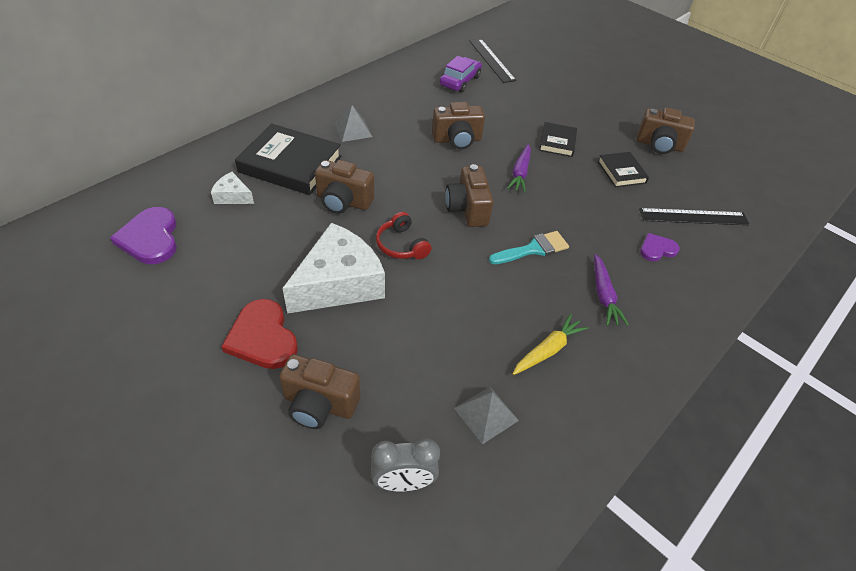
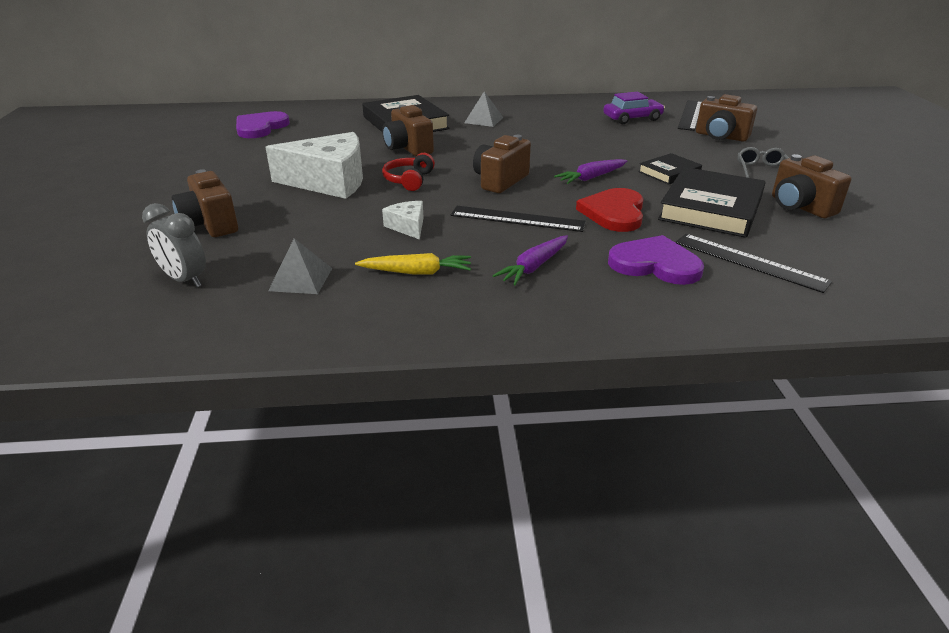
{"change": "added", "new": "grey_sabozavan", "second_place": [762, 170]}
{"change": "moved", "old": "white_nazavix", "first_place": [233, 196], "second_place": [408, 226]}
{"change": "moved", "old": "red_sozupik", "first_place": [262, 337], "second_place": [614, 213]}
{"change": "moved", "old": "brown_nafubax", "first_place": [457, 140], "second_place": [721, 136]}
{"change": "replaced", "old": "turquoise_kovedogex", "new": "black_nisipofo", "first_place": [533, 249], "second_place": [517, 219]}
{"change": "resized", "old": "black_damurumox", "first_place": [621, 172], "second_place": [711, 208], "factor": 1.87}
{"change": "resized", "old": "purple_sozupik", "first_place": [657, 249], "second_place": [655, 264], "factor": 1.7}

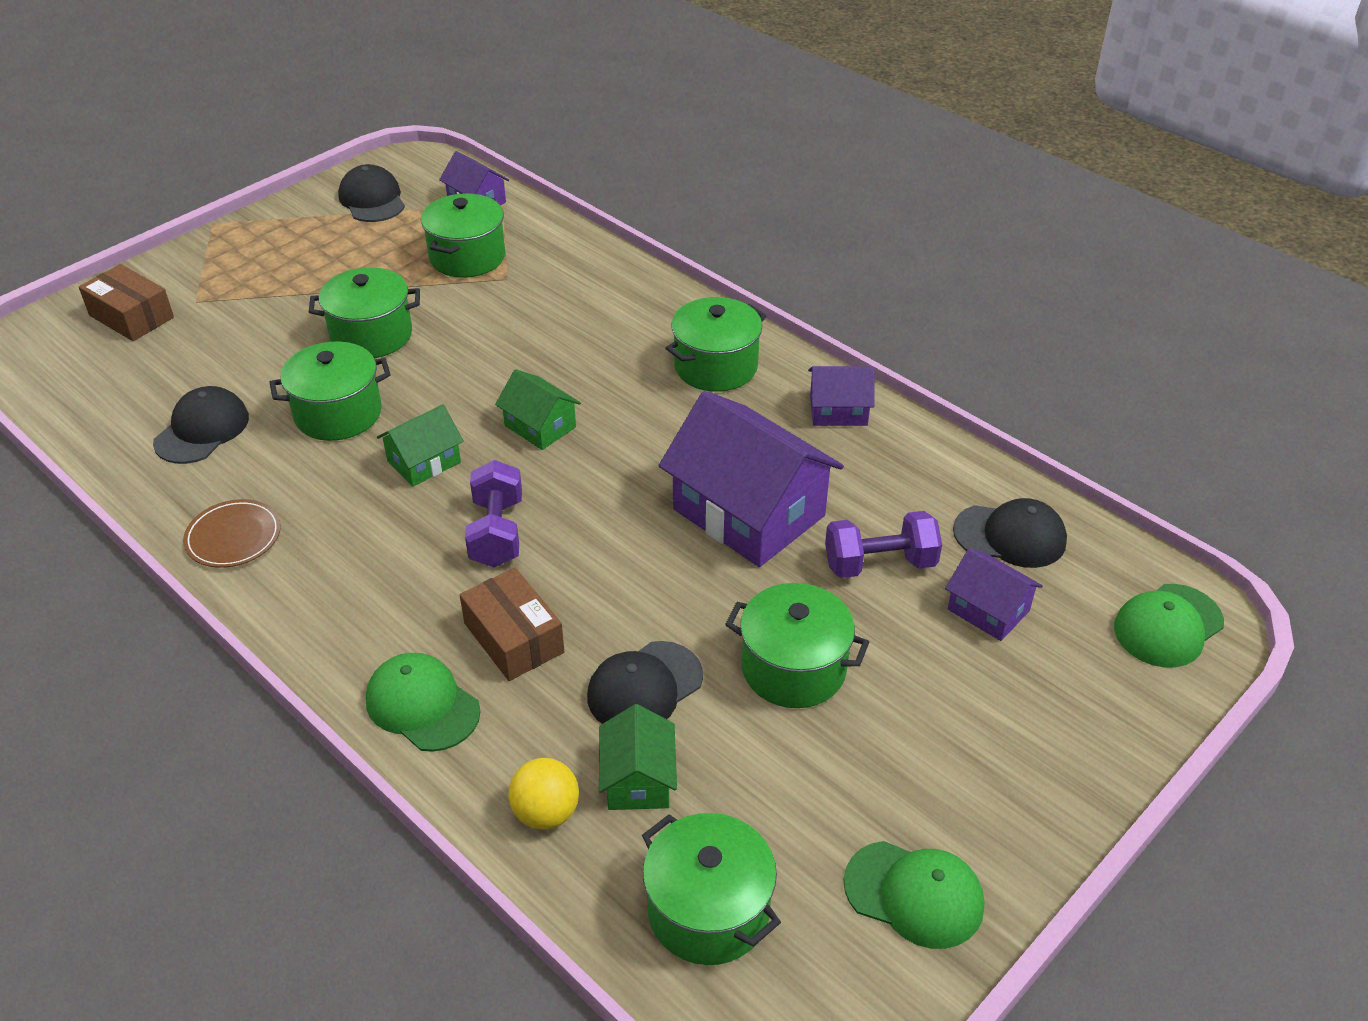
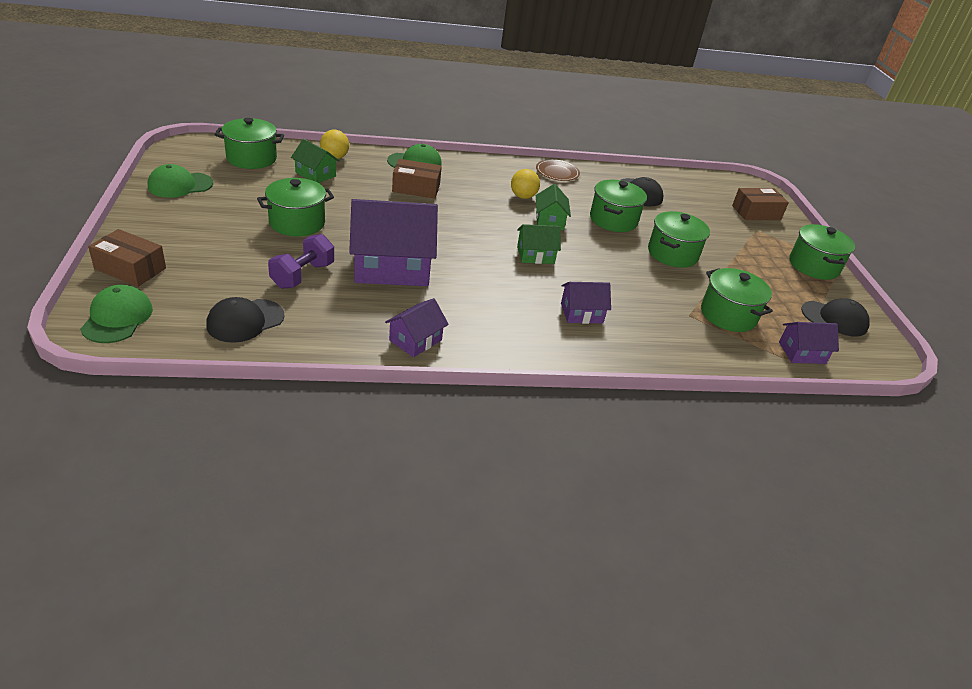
{"change": "removed", "old": "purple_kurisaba", "first_place": [497, 532]}
{"change": "removed", "old": "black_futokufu", "first_place": [644, 687]}
{"change": "added", "new": "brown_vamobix", "second_place": [130, 268]}
{"change": "added", "new": "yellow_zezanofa", "second_place": [523, 196]}
{"change": "moved", "old": "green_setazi", "first_place": [715, 366], "second_place": [813, 266]}
{"change": "moved", "old": "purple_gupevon", "first_place": [988, 610], "second_place": [581, 313]}

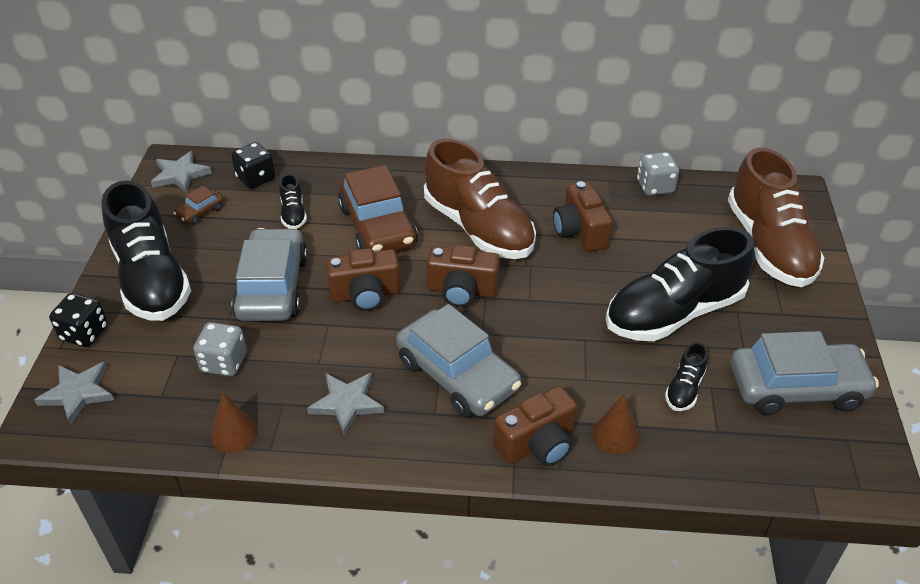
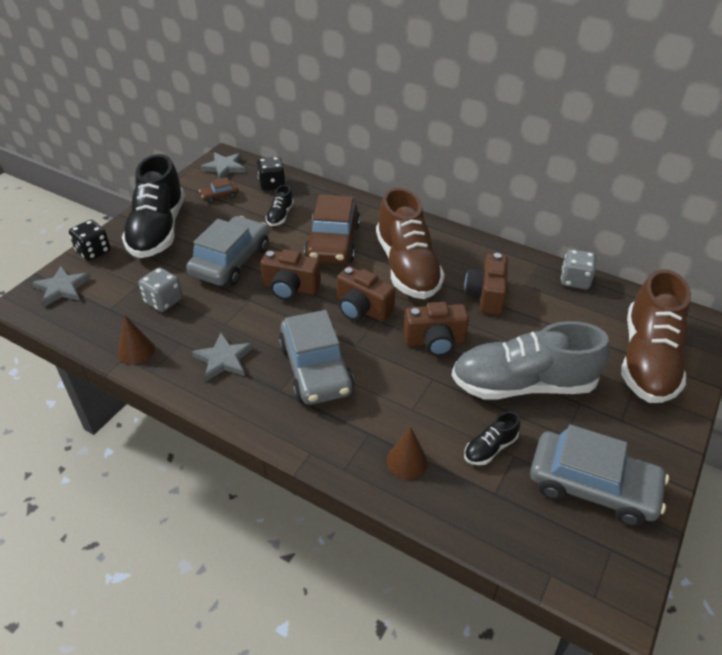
{"change": "moved", "old": "brown_nafubax", "first_place": [537, 444], "second_place": [435, 341]}
{"change": "recoloured", "old": "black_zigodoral", "new": "grey_zigodoral", "first_place": [674, 313], "second_place": [522, 384]}

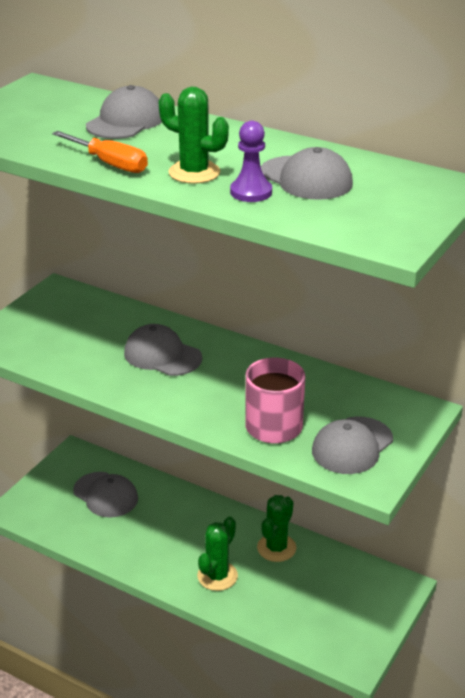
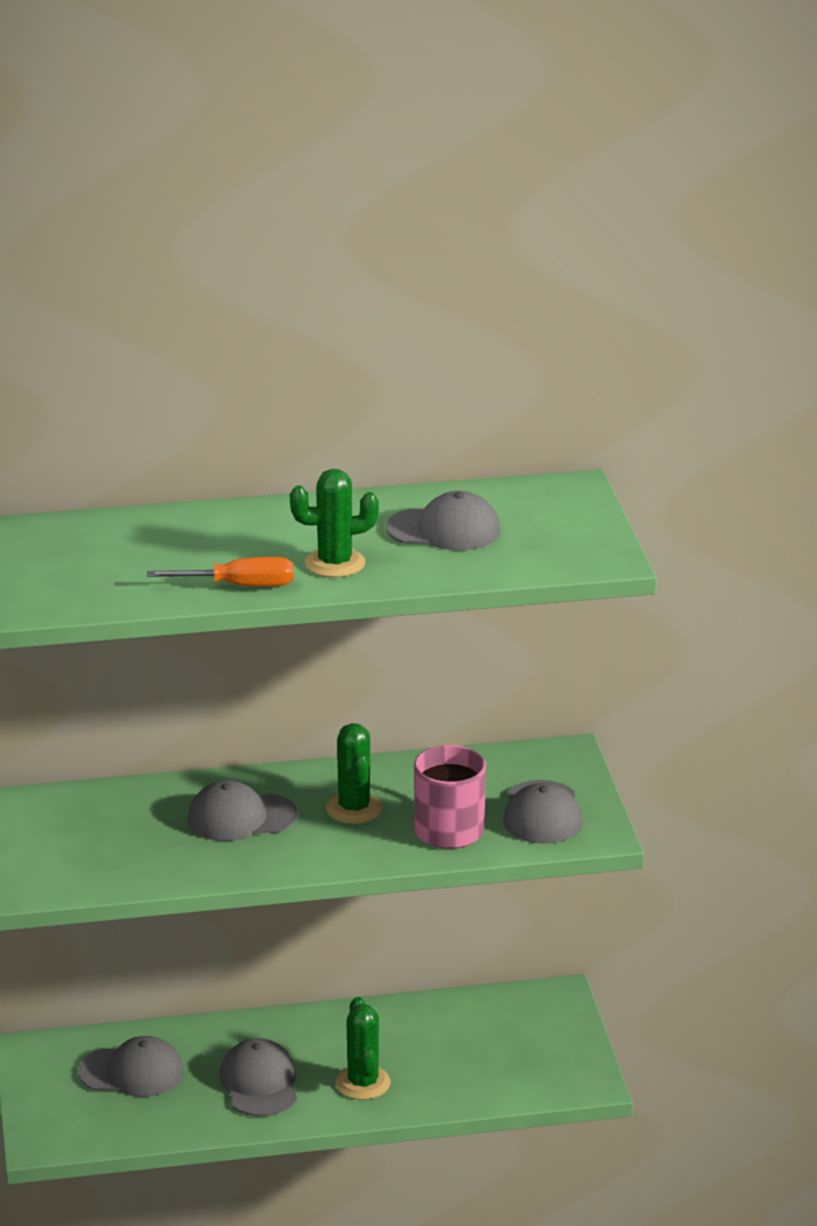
{"change": "removed", "old": "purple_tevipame", "first_place": [251, 192]}
{"change": "moved", "old": "grey_futokufu", "first_place": [126, 121], "second_place": [259, 1083]}
{"change": "moved", "old": "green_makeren", "first_place": [276, 548], "second_place": [354, 808]}

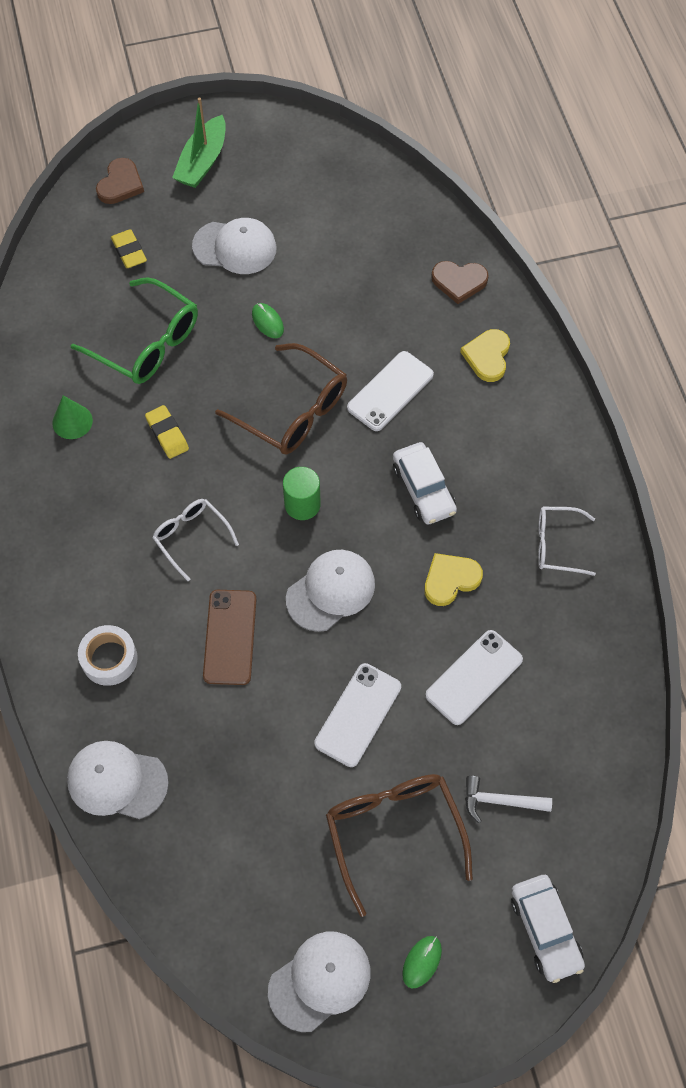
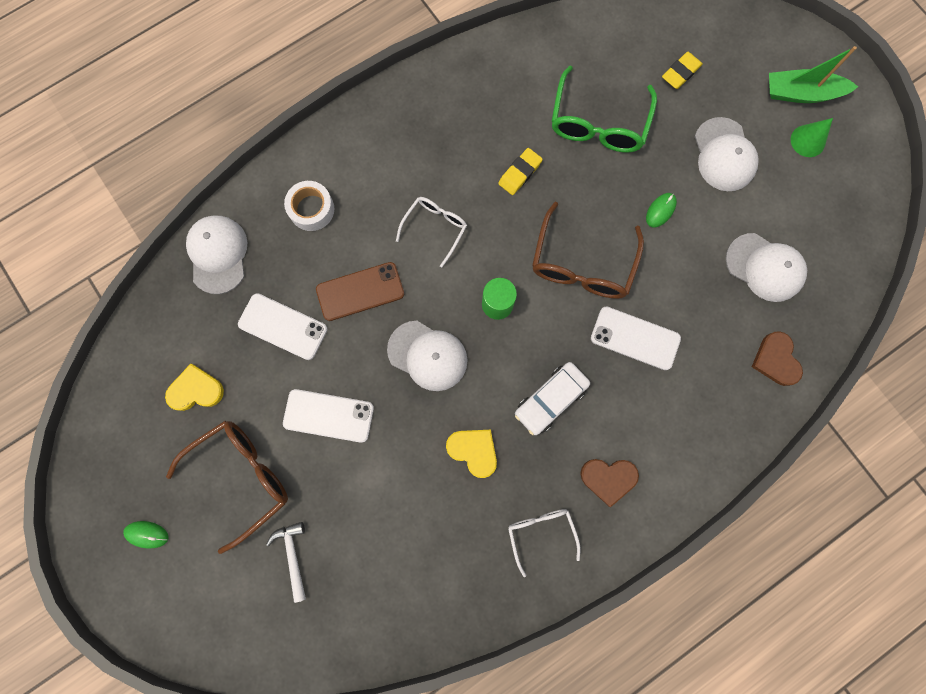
{"change": "removed", "old": "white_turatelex", "first_place": [545, 930]}
{"change": "moved", "old": "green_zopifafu", "first_place": [72, 421], "second_place": [808, 141]}
{"change": "moved", "old": "brown_sozupik", "first_place": [120, 184], "second_place": [608, 478]}
{"change": "moved", "old": "white_futokufu", "first_place": [320, 981], "second_place": [765, 267]}
{"change": "moved", "old": "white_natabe", "first_place": [474, 677], "second_place": [283, 326]}
{"change": "moved", "old": "yellow_sozupik", "first_place": [487, 356], "second_place": [195, 390]}

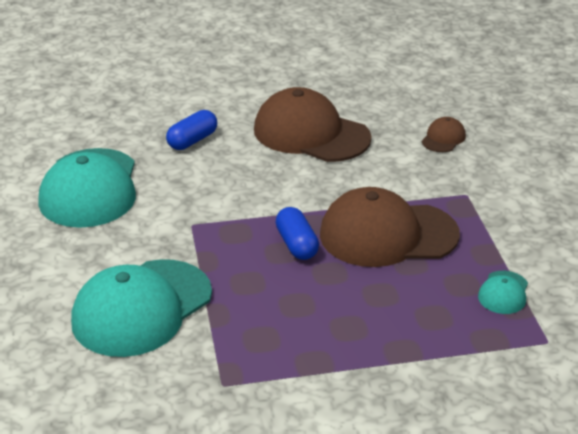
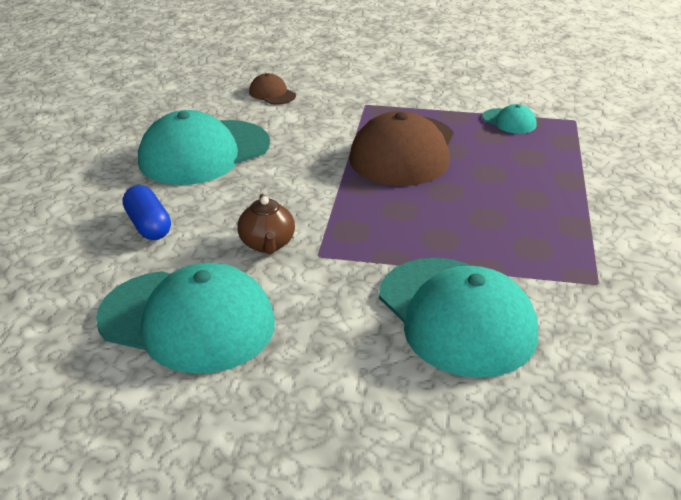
{"change": "removed", "old": "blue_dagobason", "first_place": [296, 245]}
{"change": "added", "new": "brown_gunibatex", "second_place": [267, 244]}
{"change": "recoloured", "old": "brown_futokufu", "new": "turquoise_futokufu", "first_place": [311, 134], "second_place": [204, 153]}

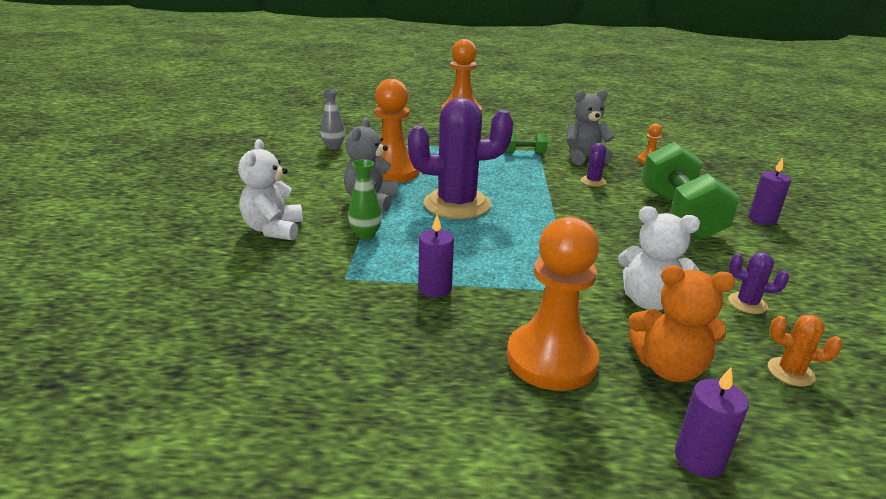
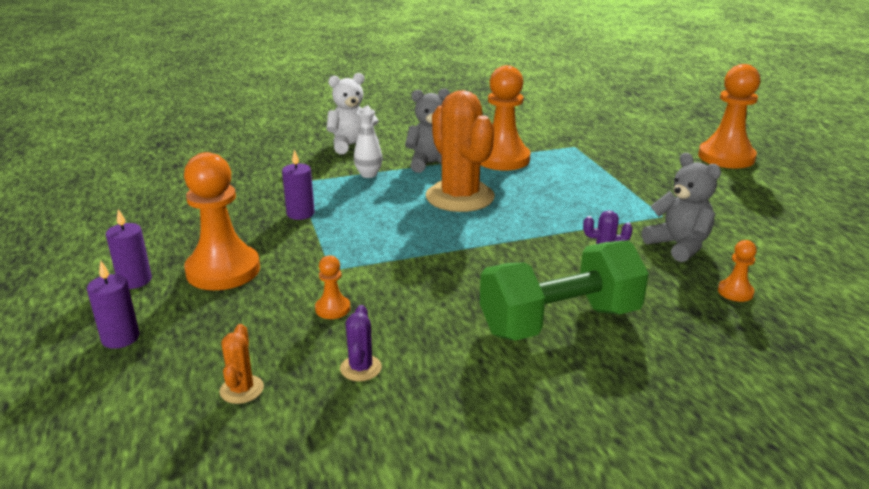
{"change": "removed", "old": "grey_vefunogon", "first_place": [333, 147]}
{"change": "removed", "old": "green_kurisaba", "first_place": [524, 153]}
{"change": "removed", "old": "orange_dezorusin", "first_place": [668, 367]}
{"change": "moved", "old": "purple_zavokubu", "first_place": [762, 219], "second_place": [135, 280]}
{"change": "replaced", "old": "white_dezorusin", "new": "orange_tevipame", "first_place": [649, 301], "second_place": [332, 309]}
{"change": "recoloured", "old": "green_vefunogon", "new": "white_vefunogon", "first_place": [365, 235], "second_place": [368, 174]}
{"change": "recoloured", "old": "purple_makeren", "new": "orange_makeren", "first_place": [457, 204], "second_place": [460, 197]}

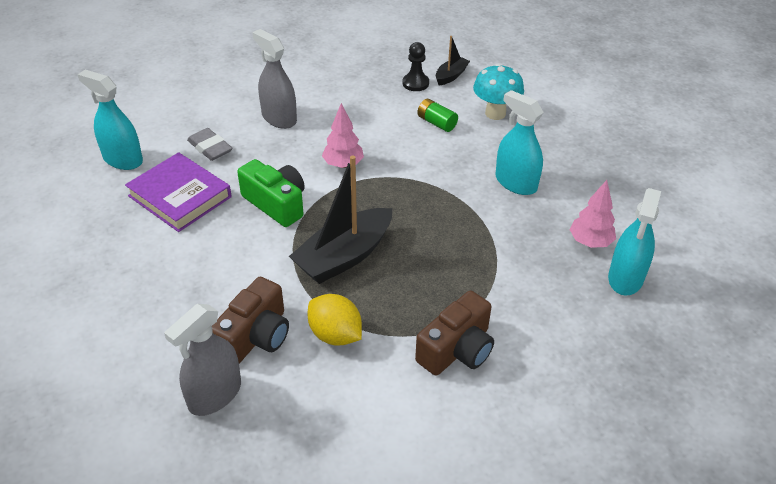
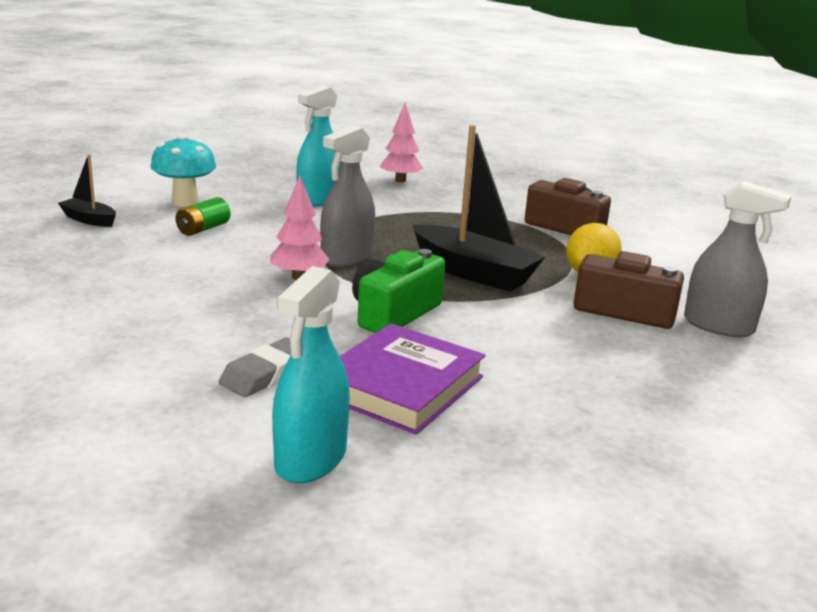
{"change": "removed", "old": "black_tevipame", "first_place": [415, 83]}
{"change": "removed", "old": "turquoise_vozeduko", "first_place": [625, 278]}
{"change": "moved", "old": "grey_vozeduko", "first_place": [279, 118], "second_place": [346, 258]}

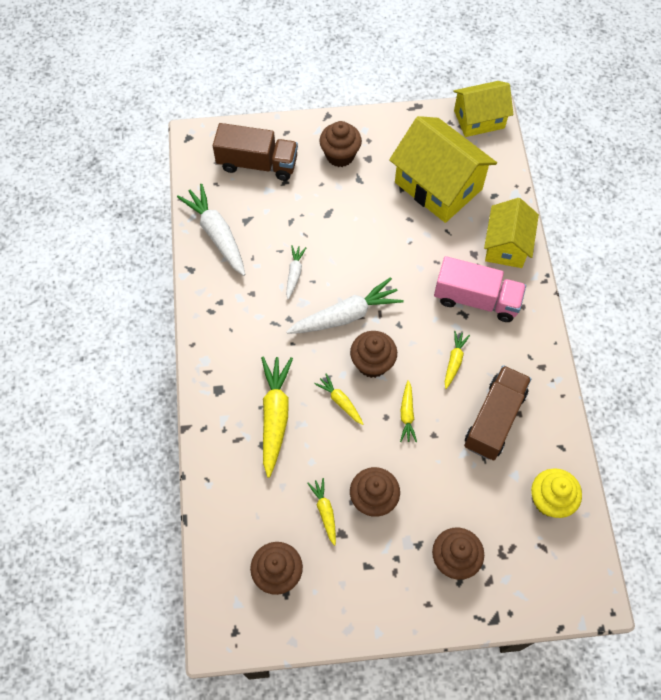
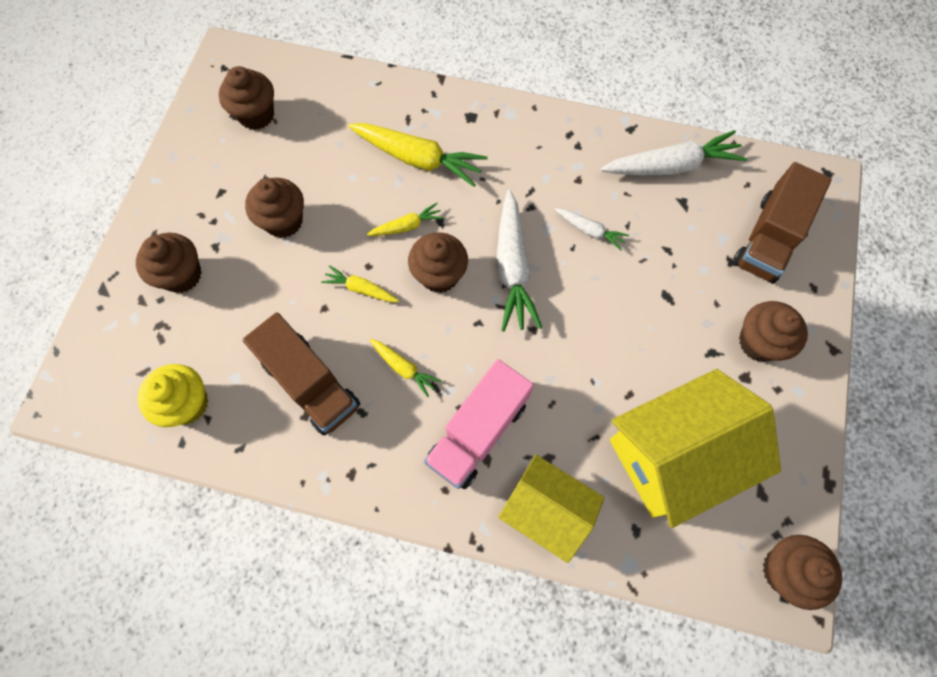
{"change": "removed", "old": "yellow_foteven", "first_place": [325, 511]}
{"change": "replaced", "old": "yellow_gupevon", "new": "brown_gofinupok", "first_place": [479, 119], "second_place": [785, 571]}

